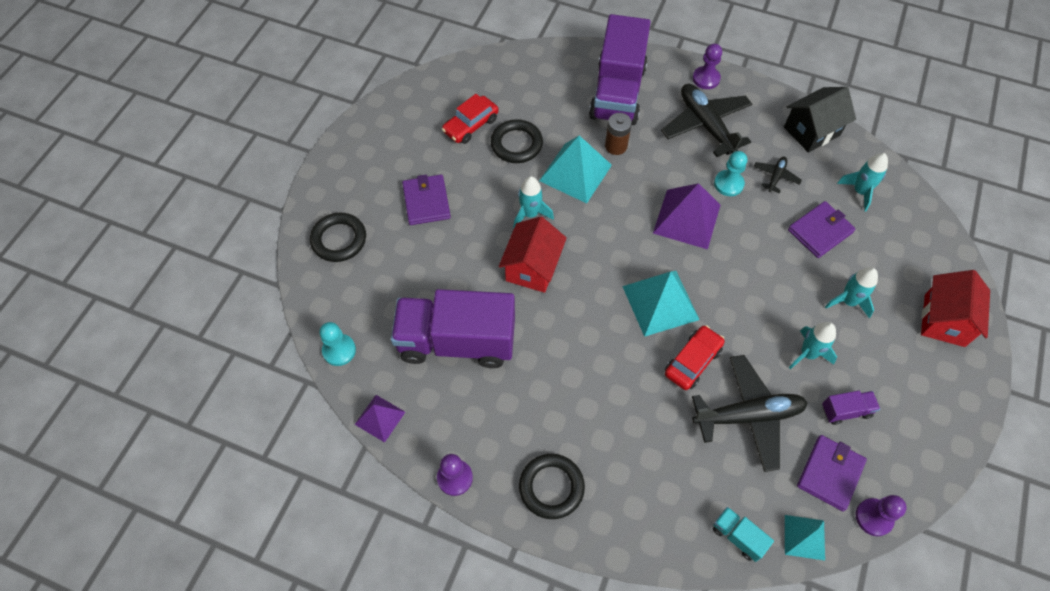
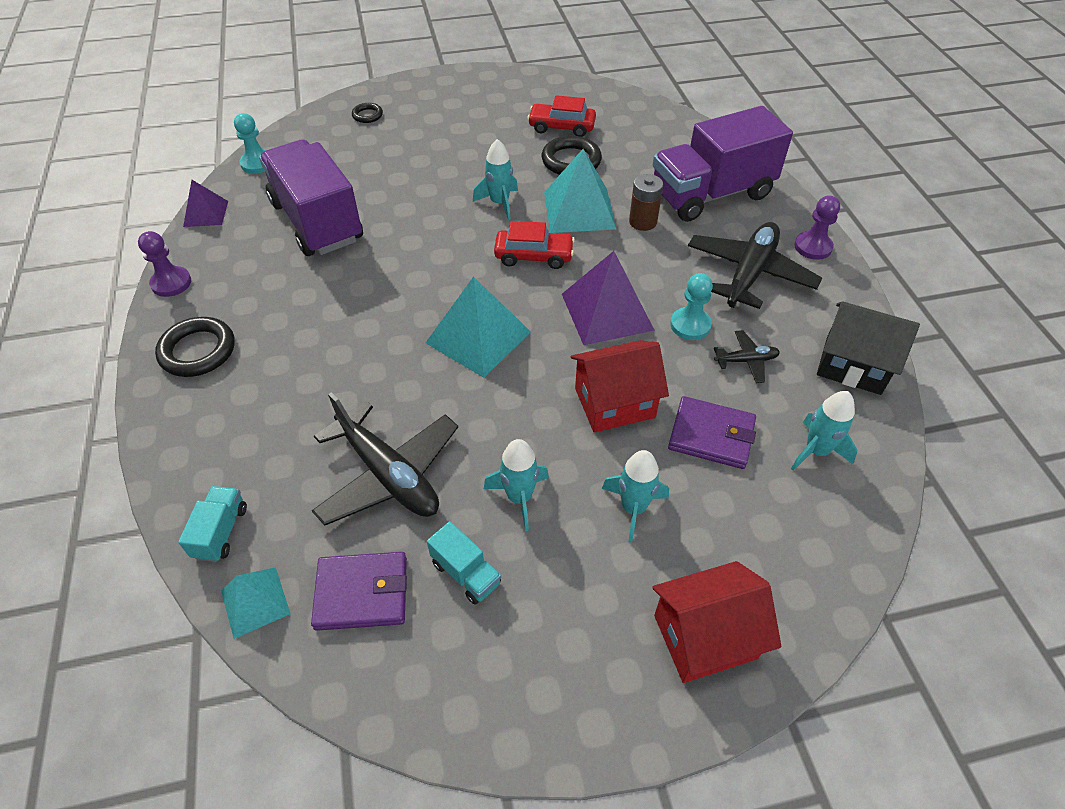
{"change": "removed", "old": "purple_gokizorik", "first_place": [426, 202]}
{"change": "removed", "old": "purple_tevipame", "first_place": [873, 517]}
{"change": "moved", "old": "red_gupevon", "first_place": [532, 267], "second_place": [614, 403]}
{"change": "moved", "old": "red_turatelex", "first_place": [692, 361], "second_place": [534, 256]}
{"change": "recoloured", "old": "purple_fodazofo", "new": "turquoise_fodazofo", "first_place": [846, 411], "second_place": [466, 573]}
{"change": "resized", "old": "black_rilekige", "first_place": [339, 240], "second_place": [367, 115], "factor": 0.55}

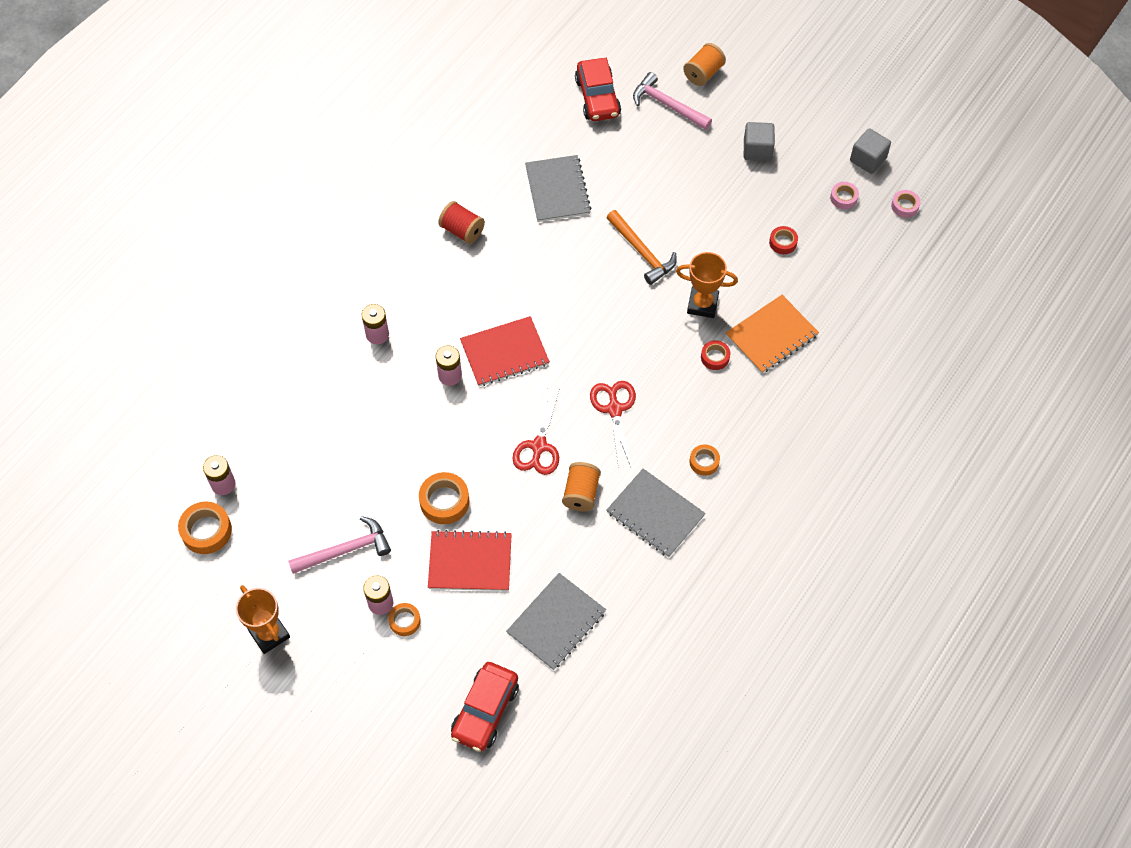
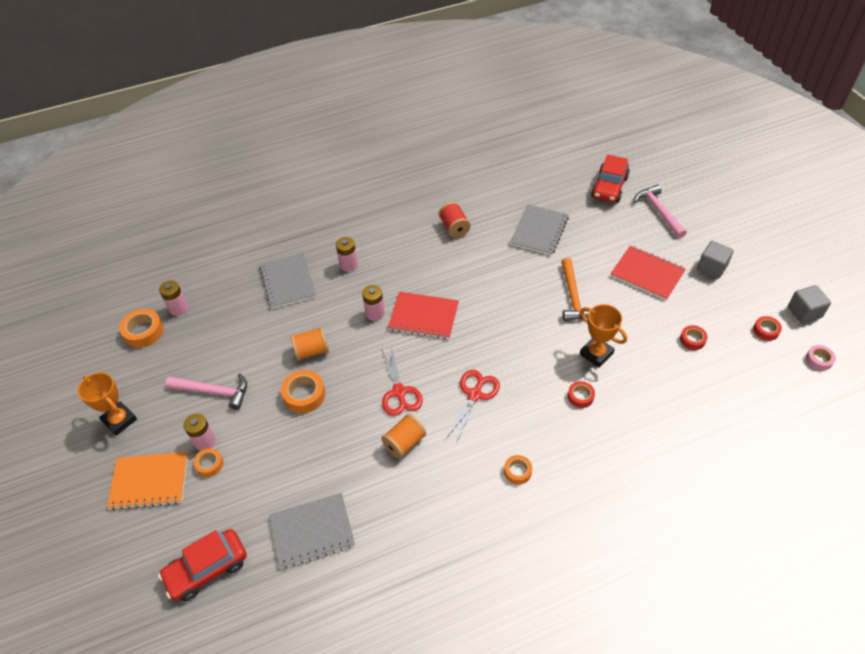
{"change": "moved", "old": "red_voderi", "first_place": [470, 562], "second_place": [647, 274]}
{"change": "moved", "old": "grey_voderi", "first_place": [655, 514], "second_place": [287, 282]}
{"change": "moved", "old": "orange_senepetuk", "first_place": [703, 73], "second_place": [311, 351]}
{"change": "moved", "old": "orange_voderi", "first_place": [771, 335], "second_place": [149, 481]}
{"change": "recoloured", "old": "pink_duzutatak", "new": "red_duzutatak", "first_place": [843, 198], "second_place": [766, 330]}
{"change": "turned", "old": "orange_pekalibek", "first_place": [269, 634], "second_place": [119, 420], "degrees": -45}
{"change": "turned", "old": "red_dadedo", "first_place": [539, 446], "second_place": [399, 392], "degrees": -60}

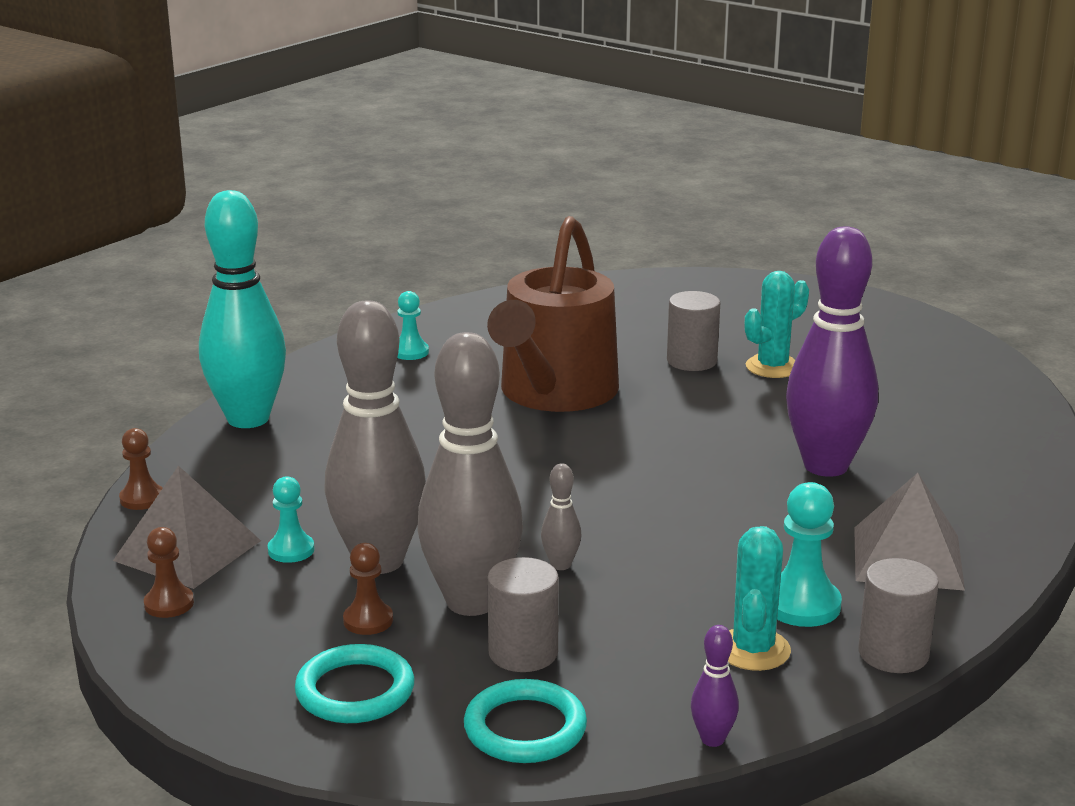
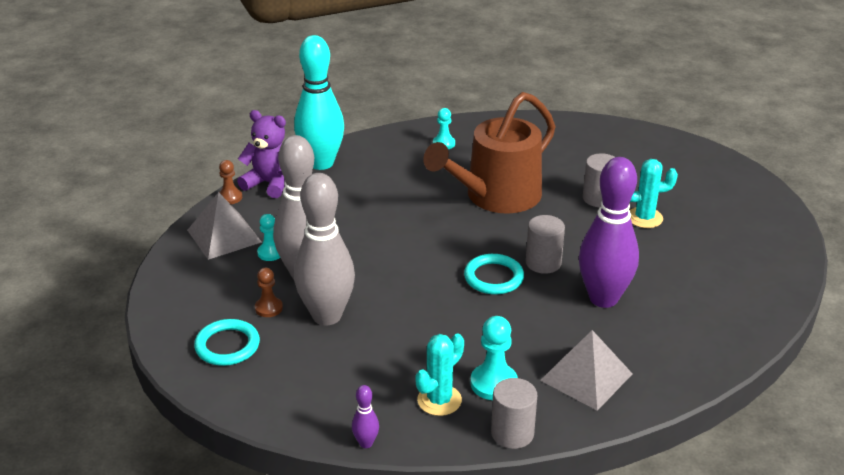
{"change": "removed", "old": "brown_tevipame", "first_place": [169, 604]}
{"change": "removed", "old": "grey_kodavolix", "first_place": [560, 565]}
{"change": "added", "new": "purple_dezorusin", "second_place": [269, 183]}
{"change": "moved", "old": "turquoise_rilekige", "first_place": [525, 728], "second_place": [493, 277]}
{"change": "moved", "old": "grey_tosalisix", "first_place": [523, 652], "second_place": [543, 263]}

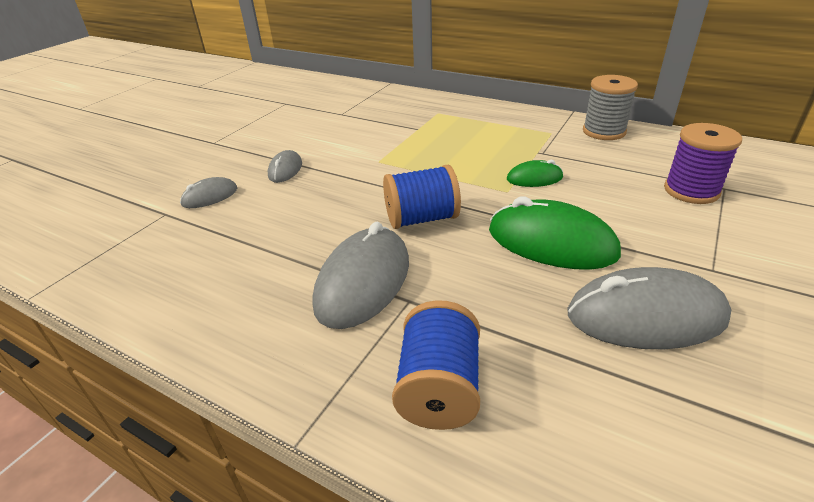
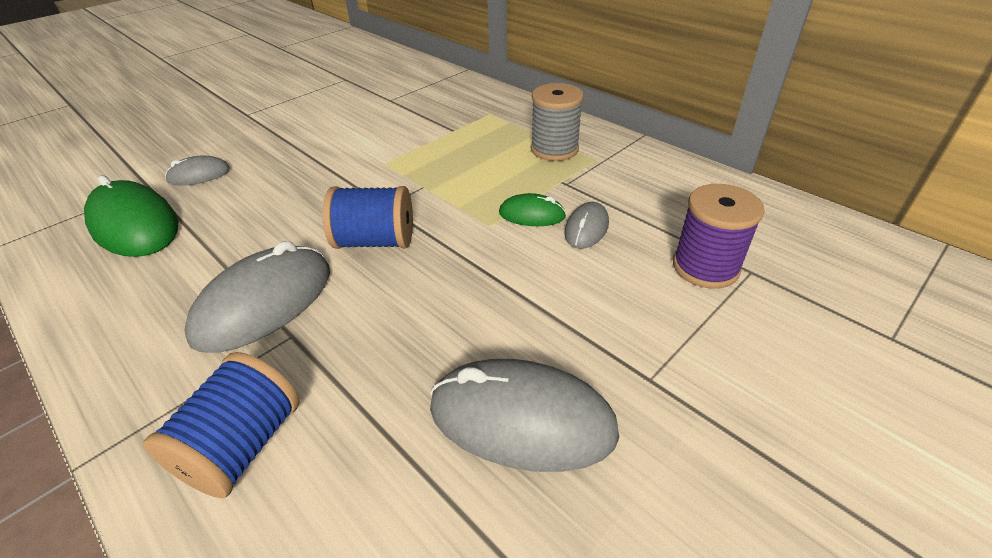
{"change": "moved", "old": "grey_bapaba", "first_place": [285, 170], "second_place": [586, 228]}
{"change": "moved", "old": "green_bapaba", "first_place": [551, 242], "second_place": [135, 225]}
{"change": "moved", "old": "grey_senepetuk", "first_place": [604, 131], "second_place": [554, 149]}

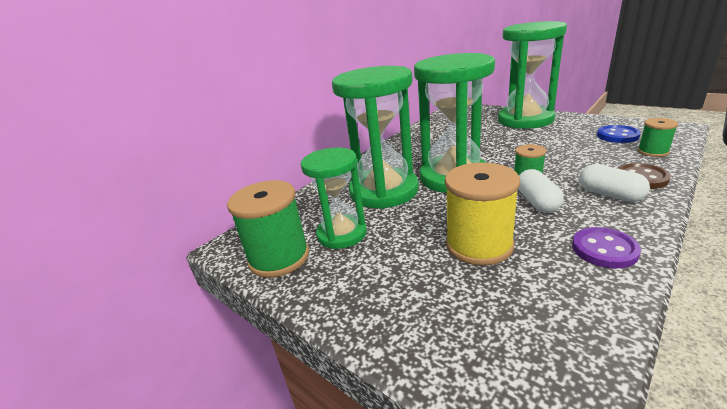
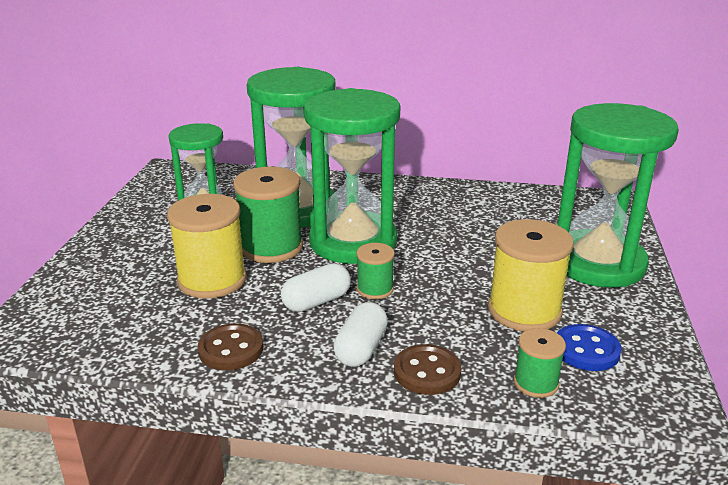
{"change": "added", "new": "yellow_senepetuk", "second_place": [524, 311]}
{"change": "moved", "old": "green_senepetuk", "first_place": [279, 257], "second_place": [271, 247]}
{"change": "recoloured", "old": "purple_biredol", "new": "brown_biredol", "first_place": [604, 249], "second_place": [231, 349]}

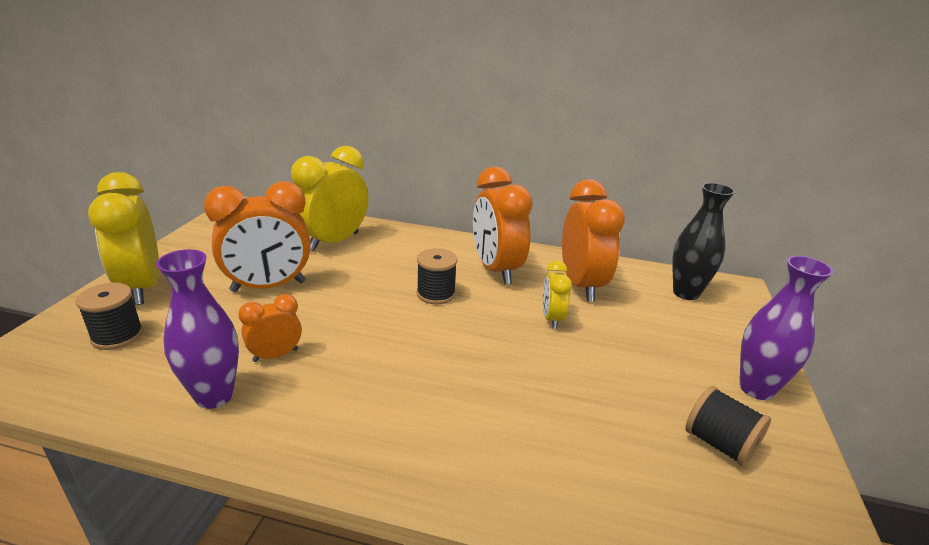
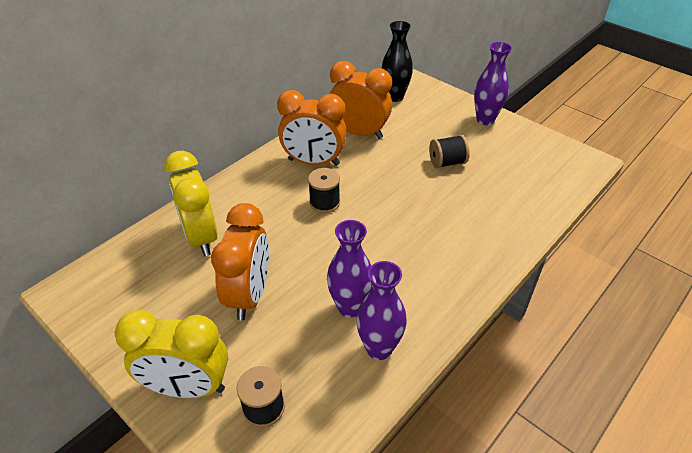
{"change": "removed", "old": "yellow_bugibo", "first_place": [552, 319]}
{"change": "moved", "old": "black_senepetuk", "first_place": [719, 444], "second_place": [447, 162]}
{"change": "replaced", "old": "orange_bugibo", "new": "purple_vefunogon", "first_place": [275, 355], "second_place": [350, 307]}

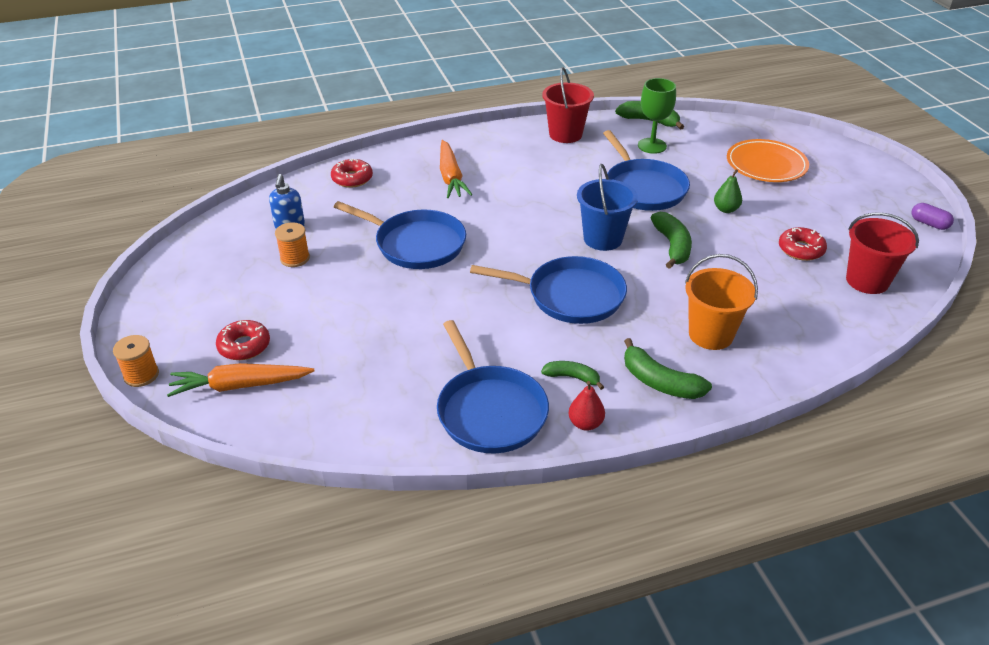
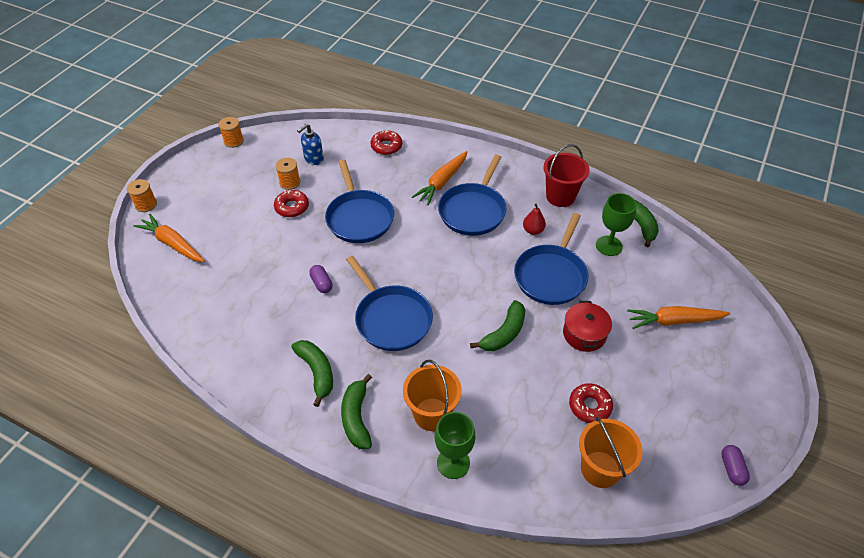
{"change": "removed", "old": "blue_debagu", "first_place": [603, 239]}
{"change": "added", "new": "orange_senepetuk", "second_place": [233, 141]}
{"change": "added", "new": "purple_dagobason", "second_place": [321, 283]}
{"change": "added", "new": "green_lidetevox", "second_place": [453, 463]}
{"change": "moved", "old": "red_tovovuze", "first_place": [244, 346], "second_place": [292, 207]}
{"change": "moved", "old": "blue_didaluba", "first_place": [490, 411], "second_place": [473, 211]}
{"change": "moved", "old": "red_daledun", "first_place": [585, 423], "second_place": [533, 230]}
{"change": "replaced", "old": "green_daledun", "new": "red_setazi", "first_place": [726, 209], "second_place": [584, 334]}
{"change": "replaced", "old": "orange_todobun", "new": "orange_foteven", "first_place": [766, 165], "second_place": [674, 321]}
{"change": "recoloured", "old": "red_debagu", "new": "orange_debagu", "first_place": [867, 281], "second_place": [600, 469]}
{"change": "resized", "old": "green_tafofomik", "first_place": [572, 377], "second_place": [317, 372], "factor": 1.59}

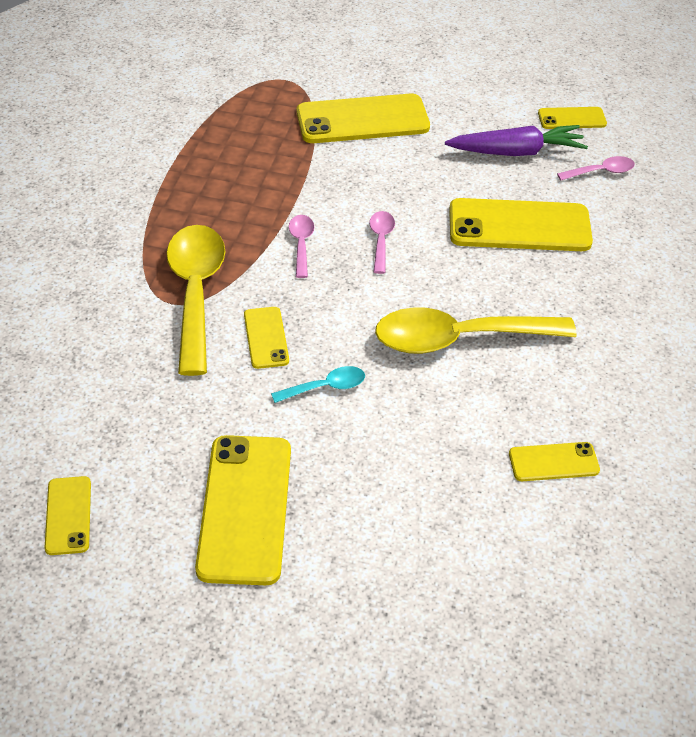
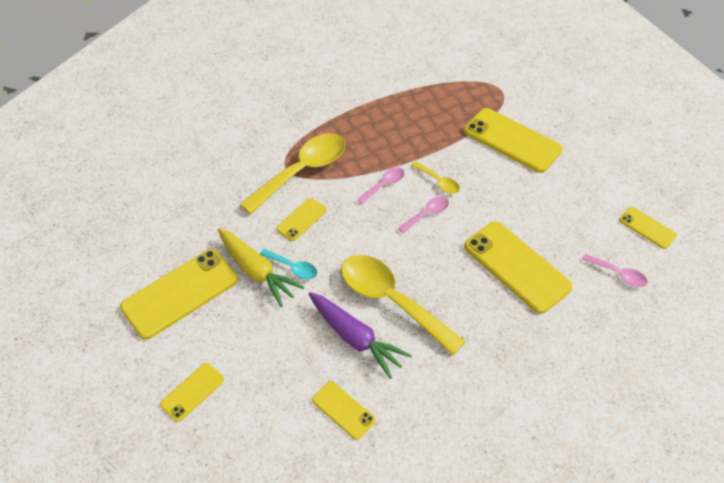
{"change": "added", "new": "yellow_foteven", "second_place": [257, 271]}
{"change": "added", "new": "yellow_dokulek", "second_place": [438, 182]}
{"change": "moved", "old": "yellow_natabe", "first_place": [68, 515], "second_place": [192, 392]}
{"change": "moved", "old": "purple_foteven", "first_place": [517, 152], "second_place": [355, 338]}

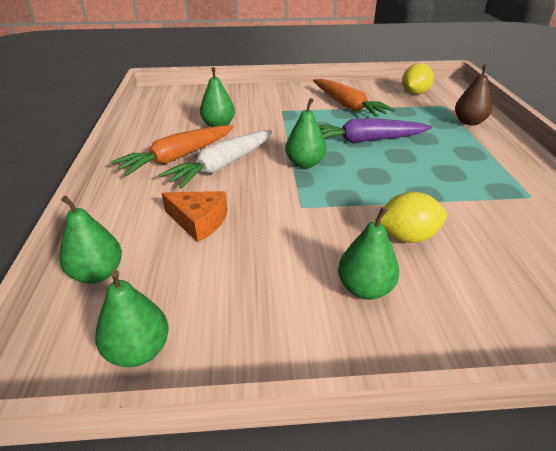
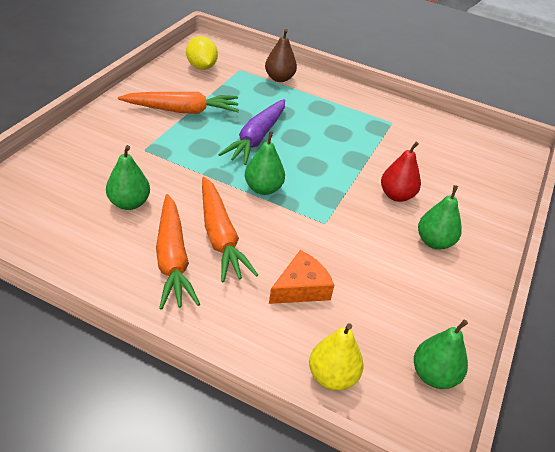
{"change": "replaced", "old": "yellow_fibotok", "new": "red_daledun", "first_place": [407, 237], "second_place": [396, 195]}
{"change": "recoloured", "old": "green_daledun", "new": "yellow_daledun", "first_place": [97, 274], "second_place": [332, 376]}
{"change": "recoloured", "old": "white_foteven", "new": "orange_foteven", "first_place": [222, 166], "second_place": [220, 236]}

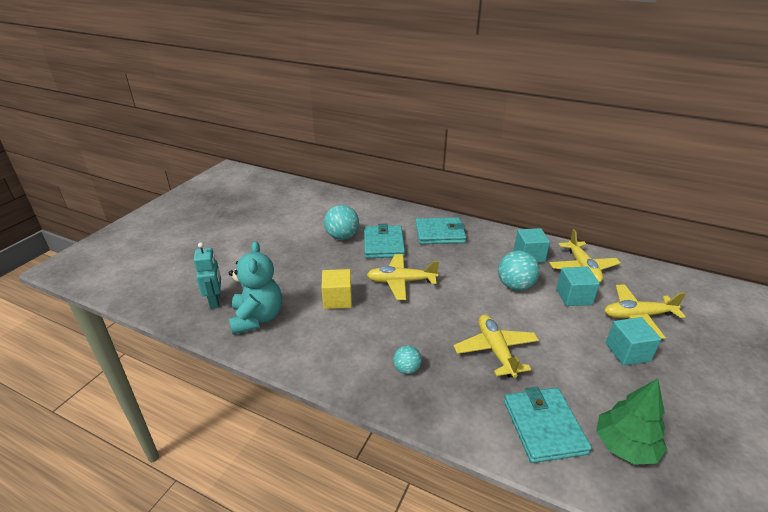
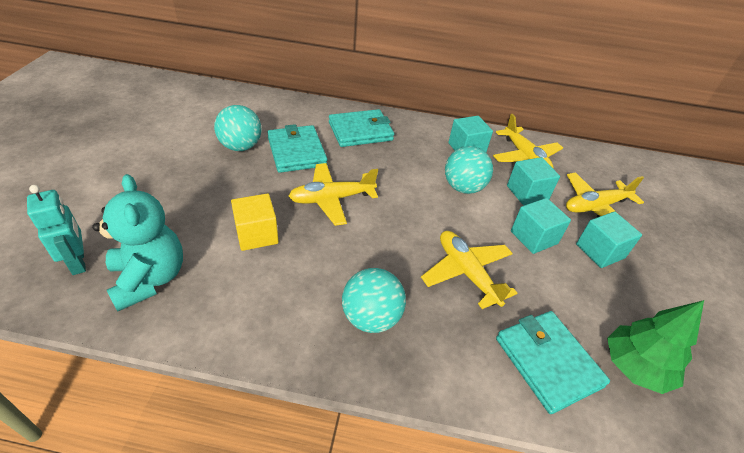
{"change": "added", "new": "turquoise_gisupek", "second_place": [534, 237]}
{"change": "resized", "old": "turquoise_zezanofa", "first_place": [407, 369], "second_place": [371, 317], "factor": 1.73}

